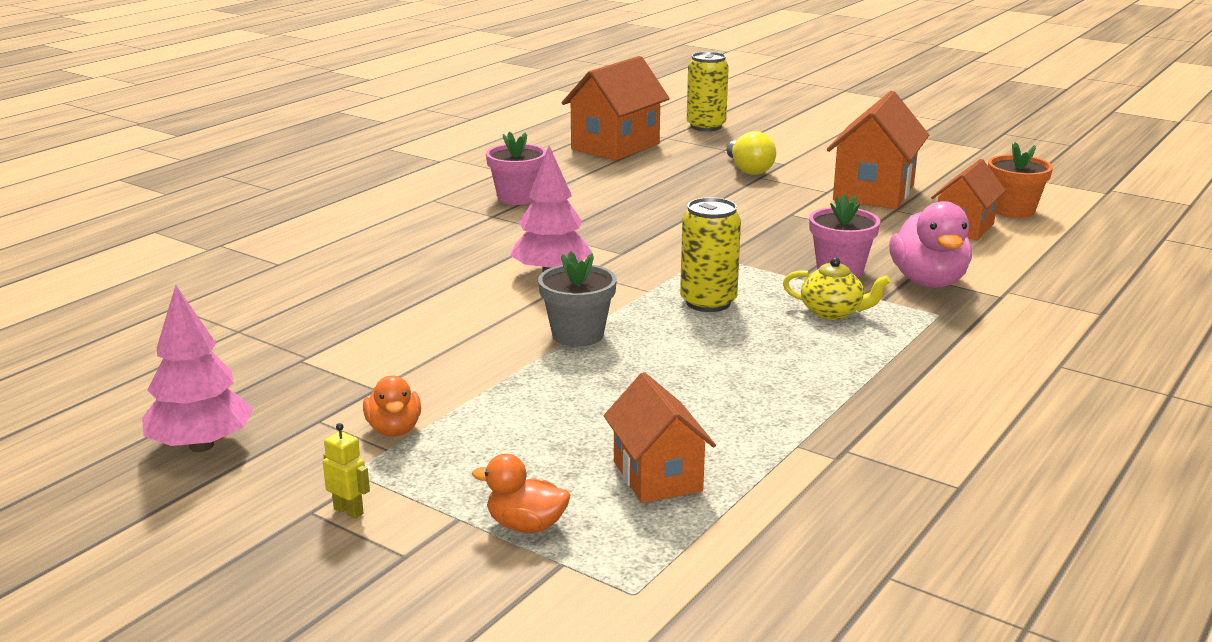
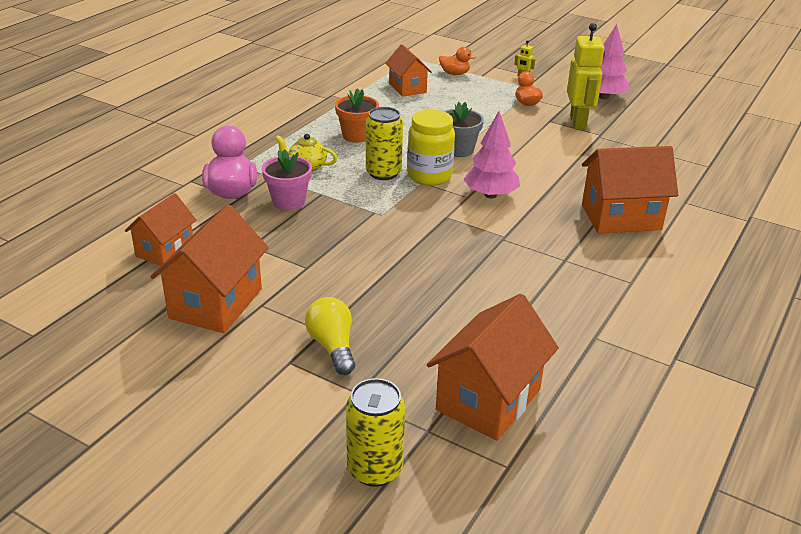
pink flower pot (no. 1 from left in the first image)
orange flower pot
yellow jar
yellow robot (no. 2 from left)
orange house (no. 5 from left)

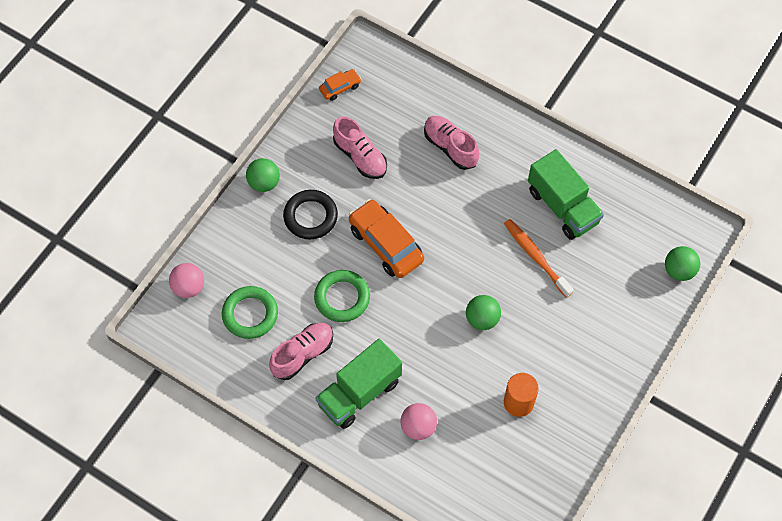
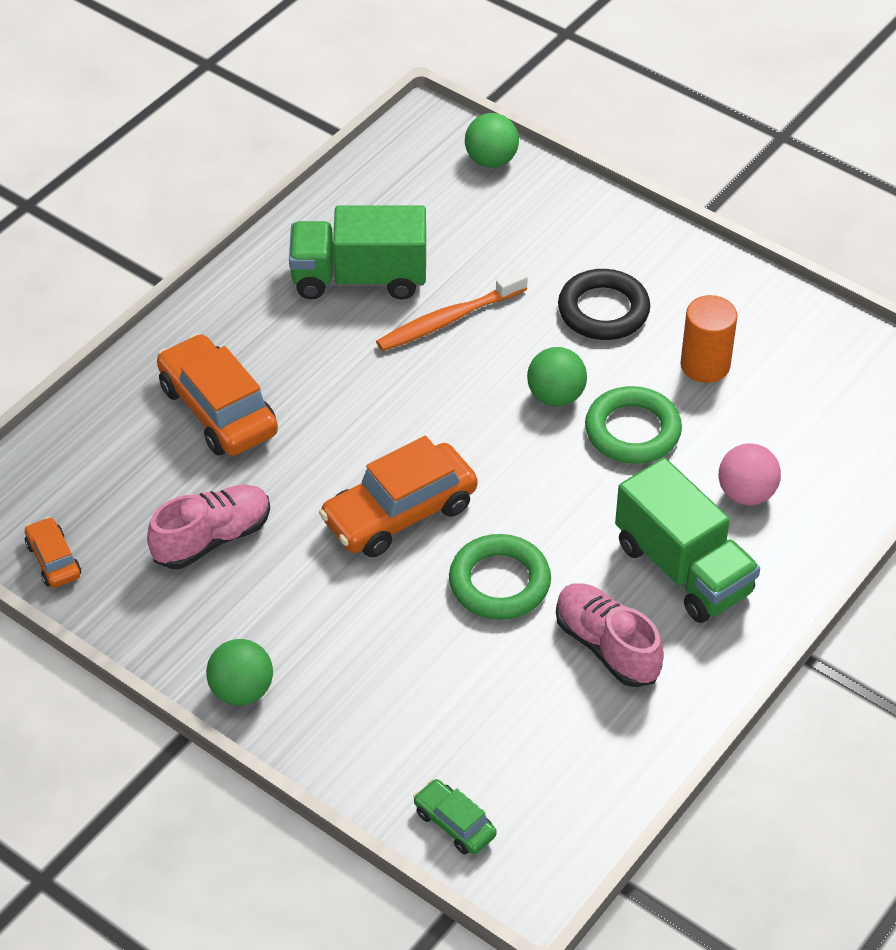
green car
green ring (no. 2 from left)
black ring
orange car (no. 2 from left)
green truck (no. 1 from left)

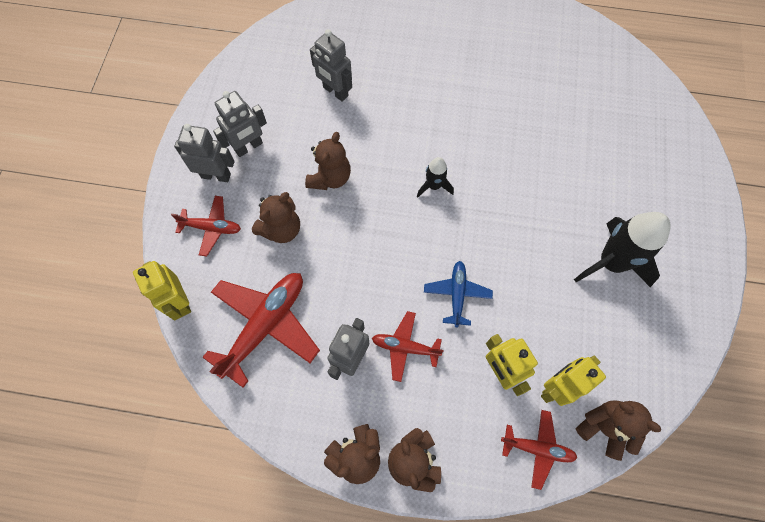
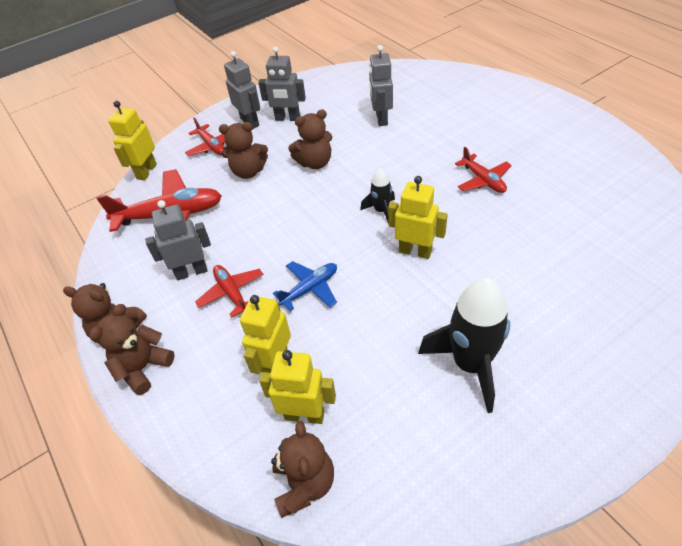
red plane (no. 4 from left)
yellow robot (no. 4 from left)

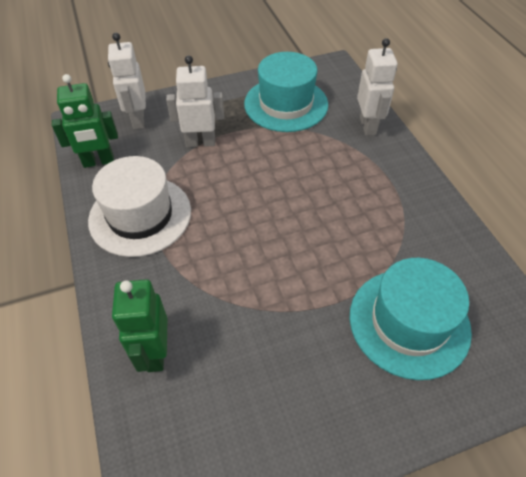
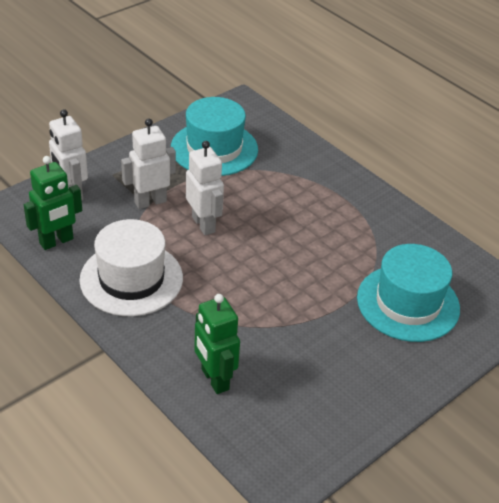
white robot (no. 3 from left)

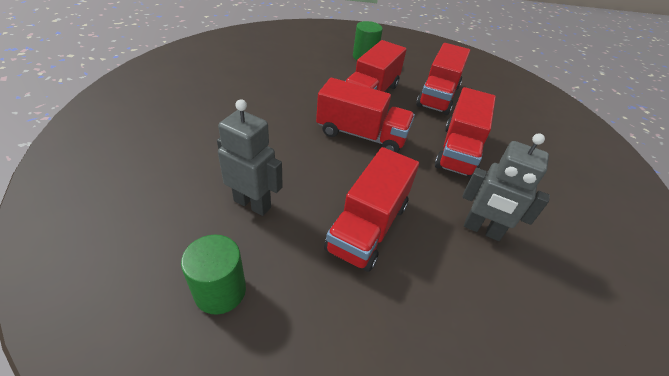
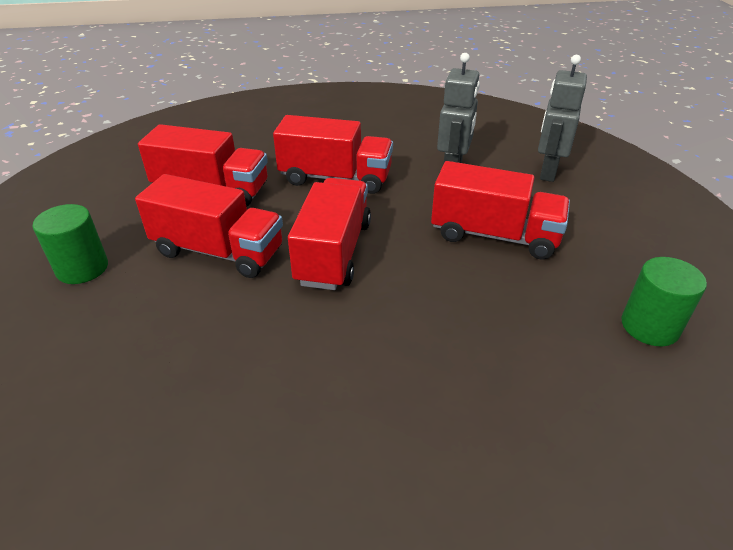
grey robot (no. 2 from left)

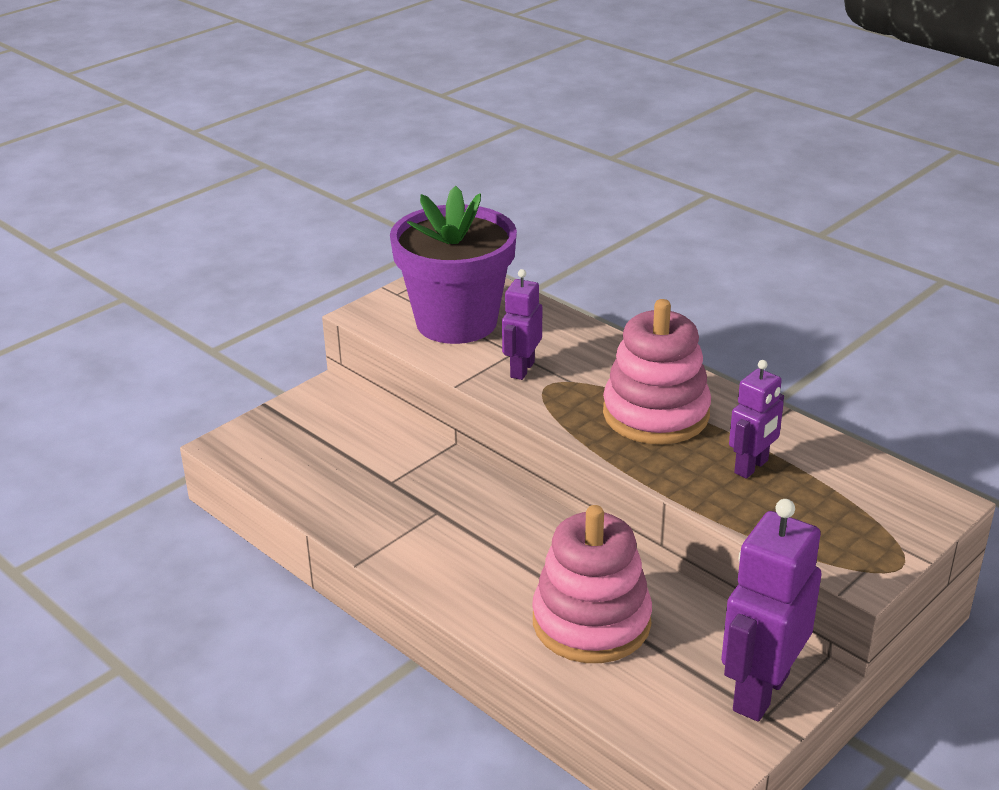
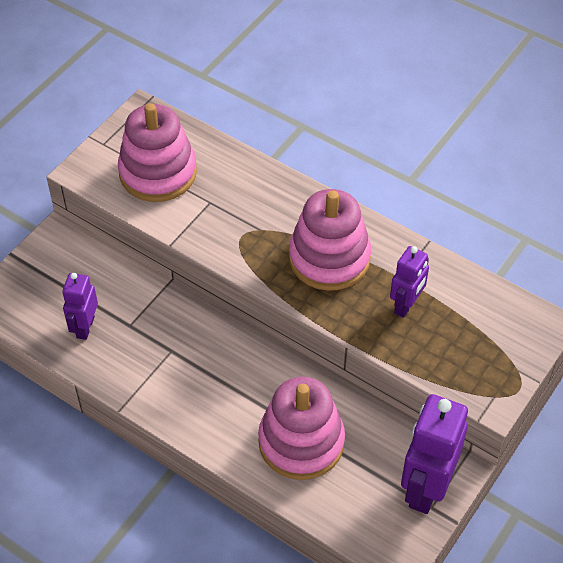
pink stacking toy (no. 1 from left)
purple robot (no. 1 from left)

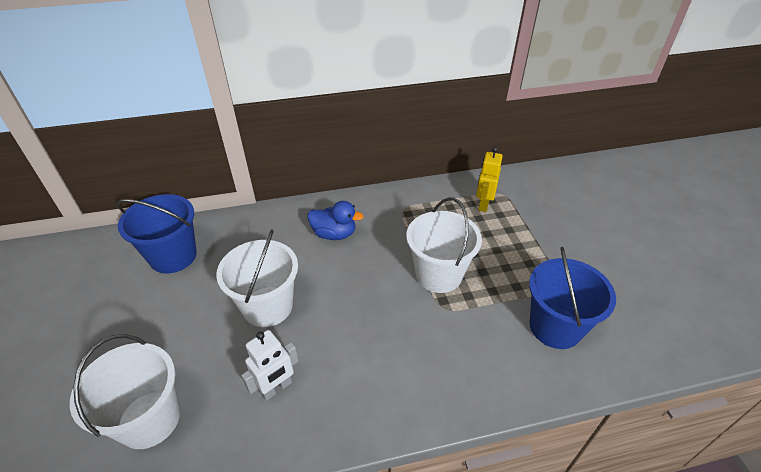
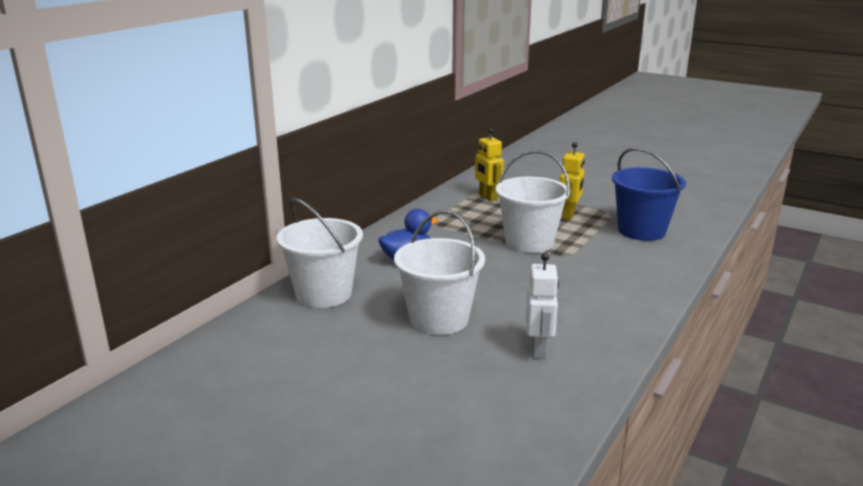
white bucket (no. 1 from left)
blue bucket (no. 1 from left in the first image)
yellow robot (no. 2 from left)

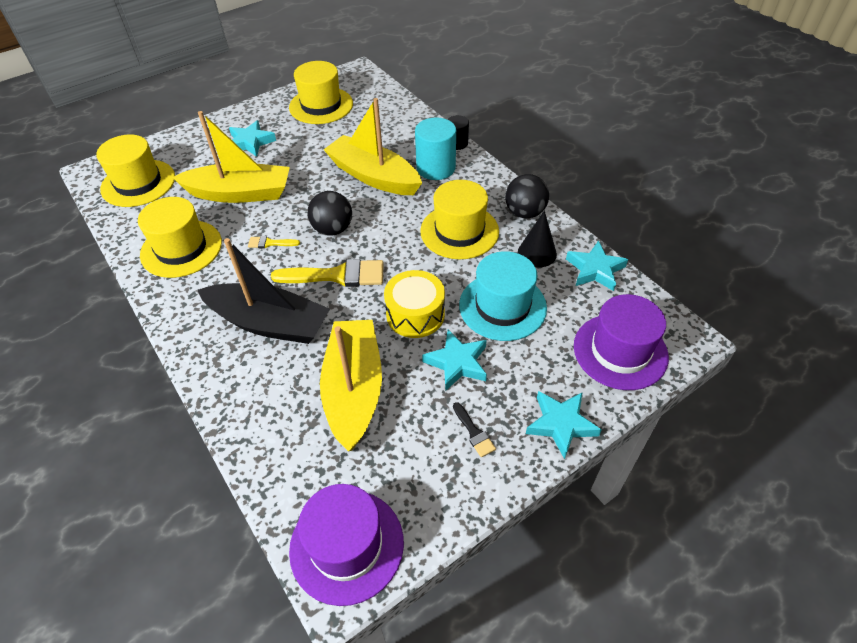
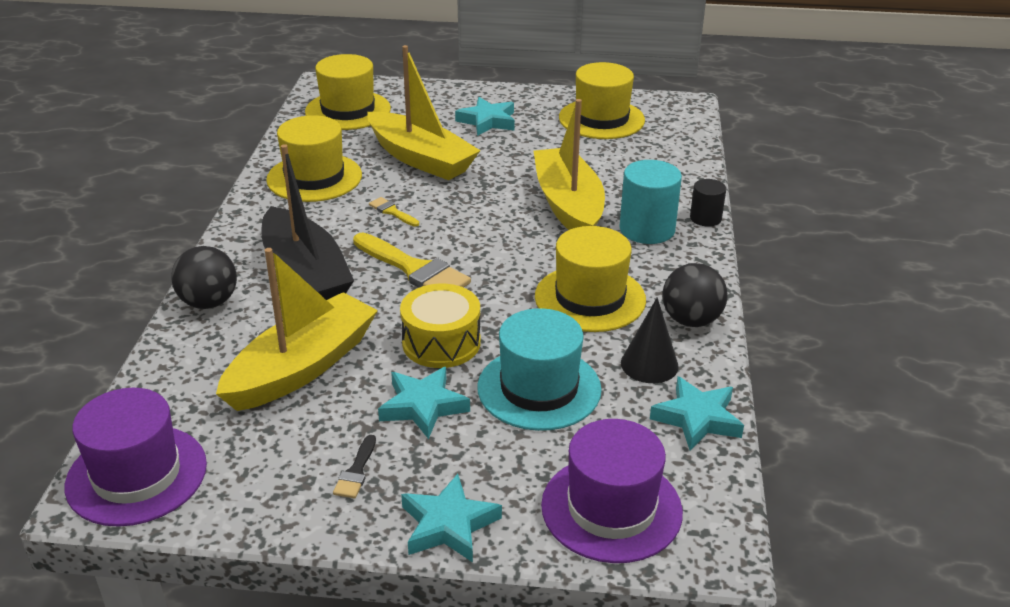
black ball (no. 1 from left)

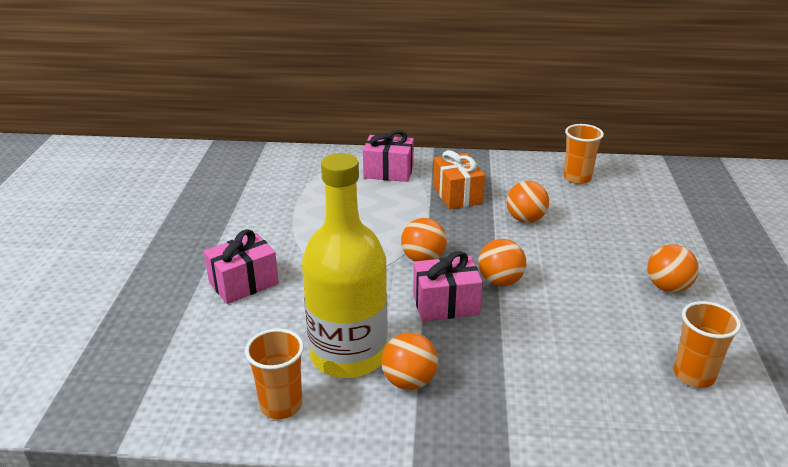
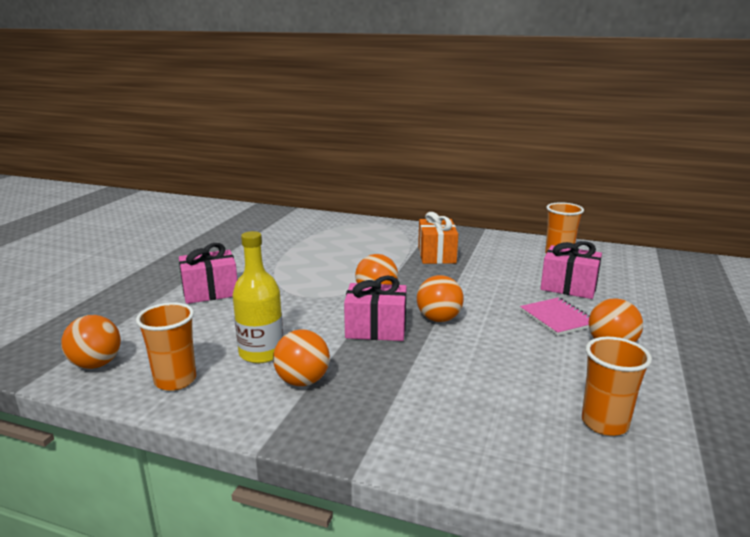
yellow bottle
pink gift (no. 3 from left)
orange ball (no. 1 from left)
pink notebook

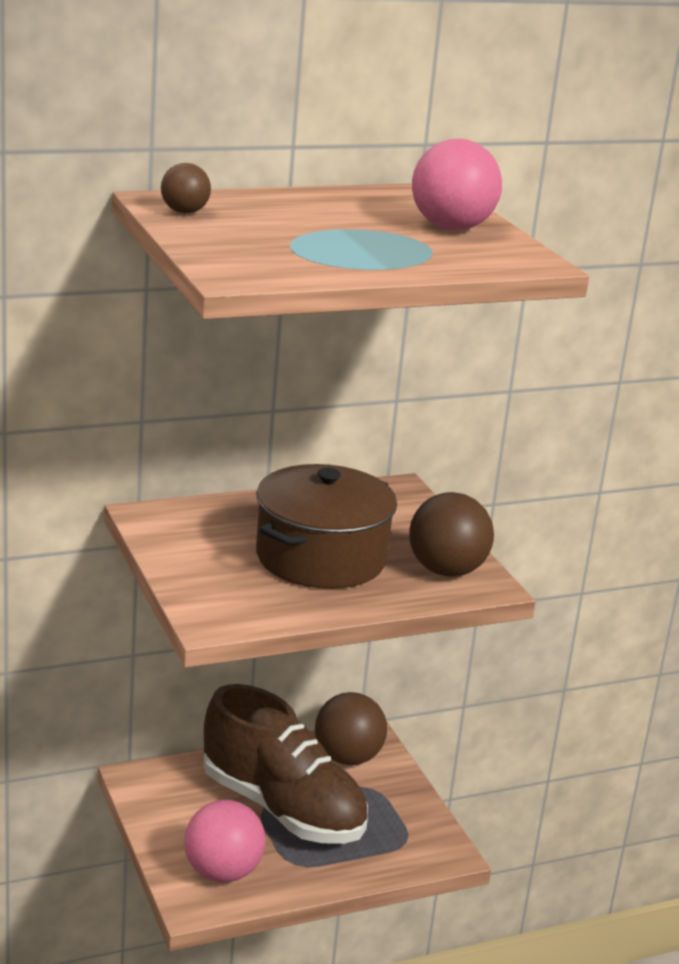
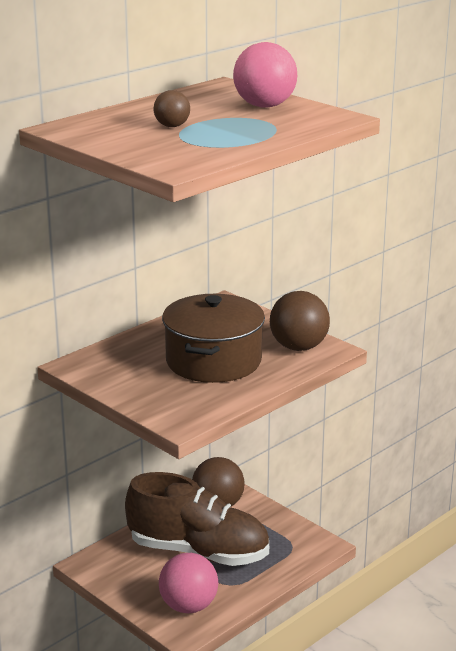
brown ball (no. 1 from left)

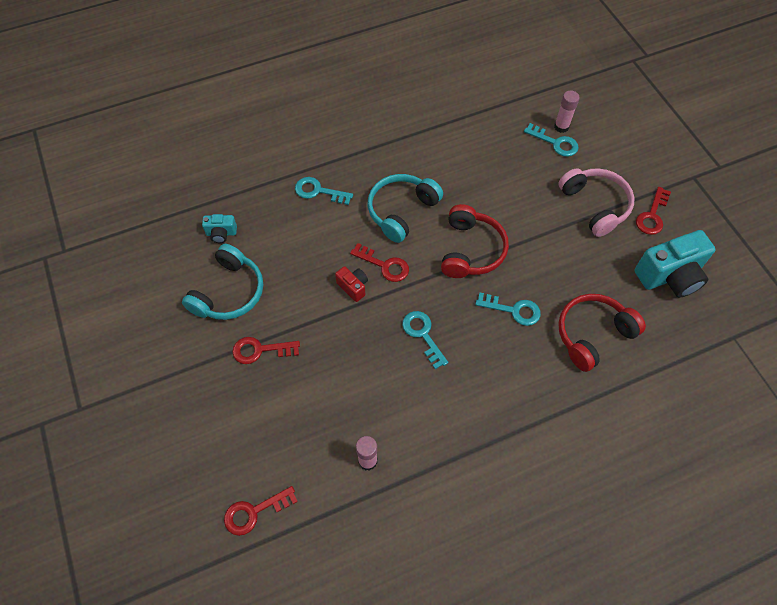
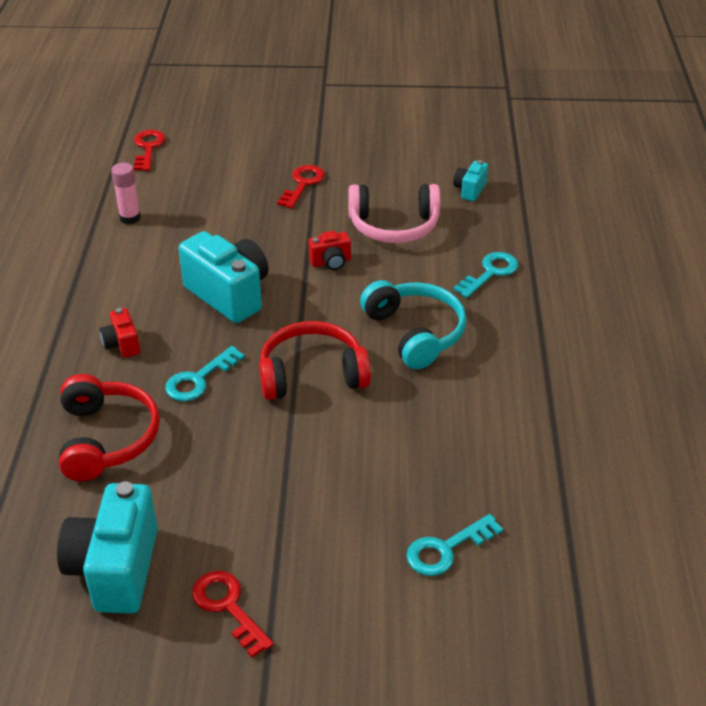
turquoise headphones (no. 1 from left in the first image)
red key (no. 3 from left in the first image)
turquoise camera (no. 2 from left)
red headphones (no. 2 from left)
pink glue stick (no. 2 from left in the first image)
pink headphones
red camera (no. 1 from left)

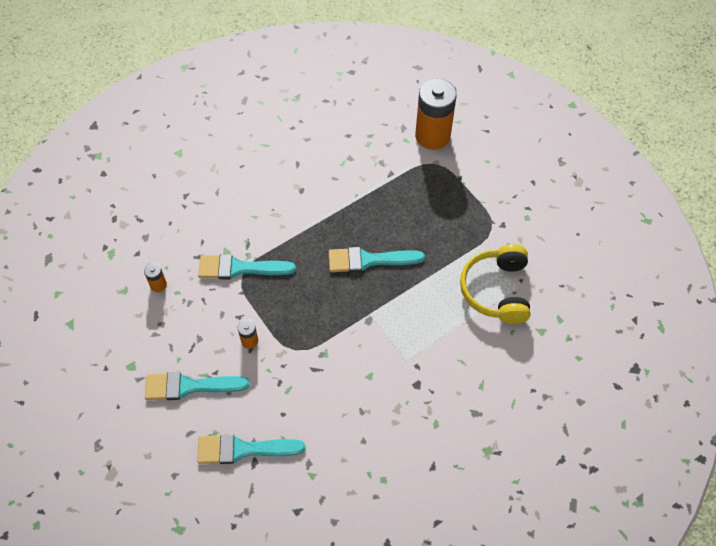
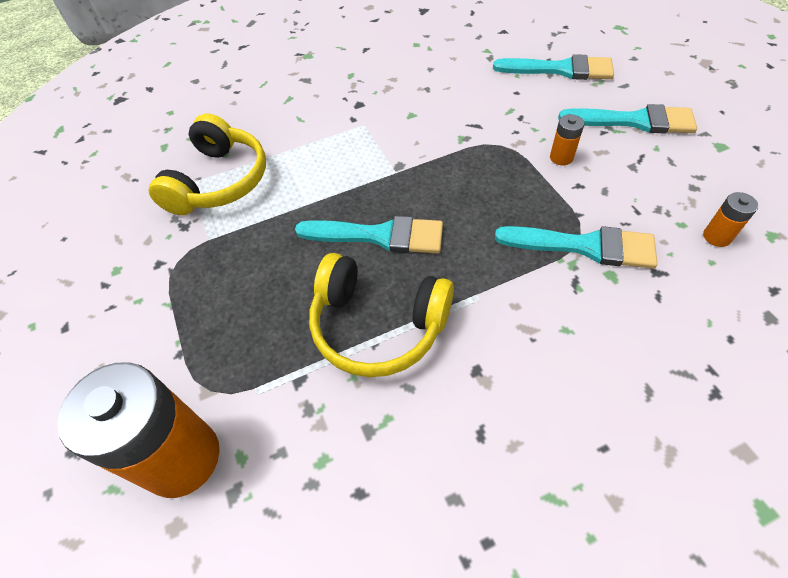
yellow headphones (no. 2 from left)

